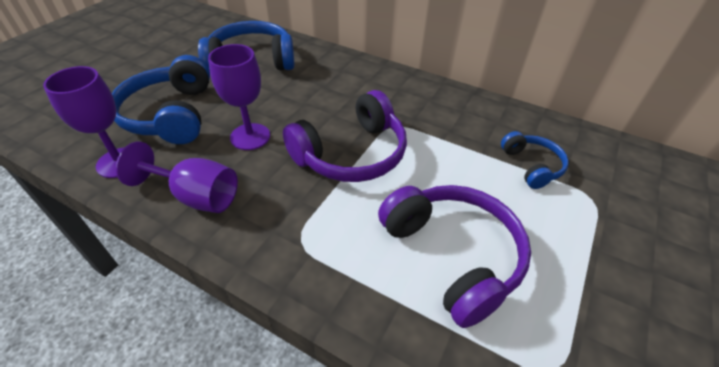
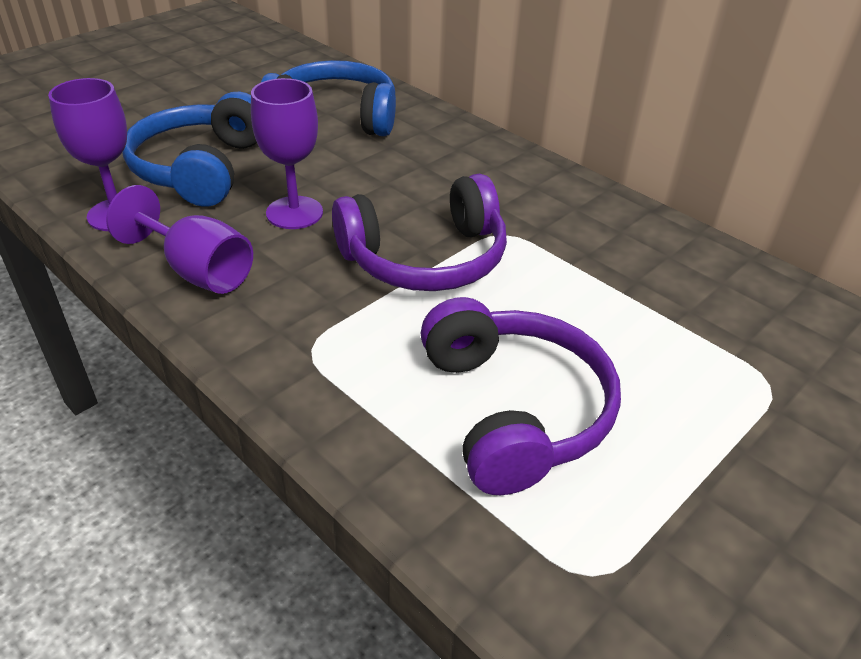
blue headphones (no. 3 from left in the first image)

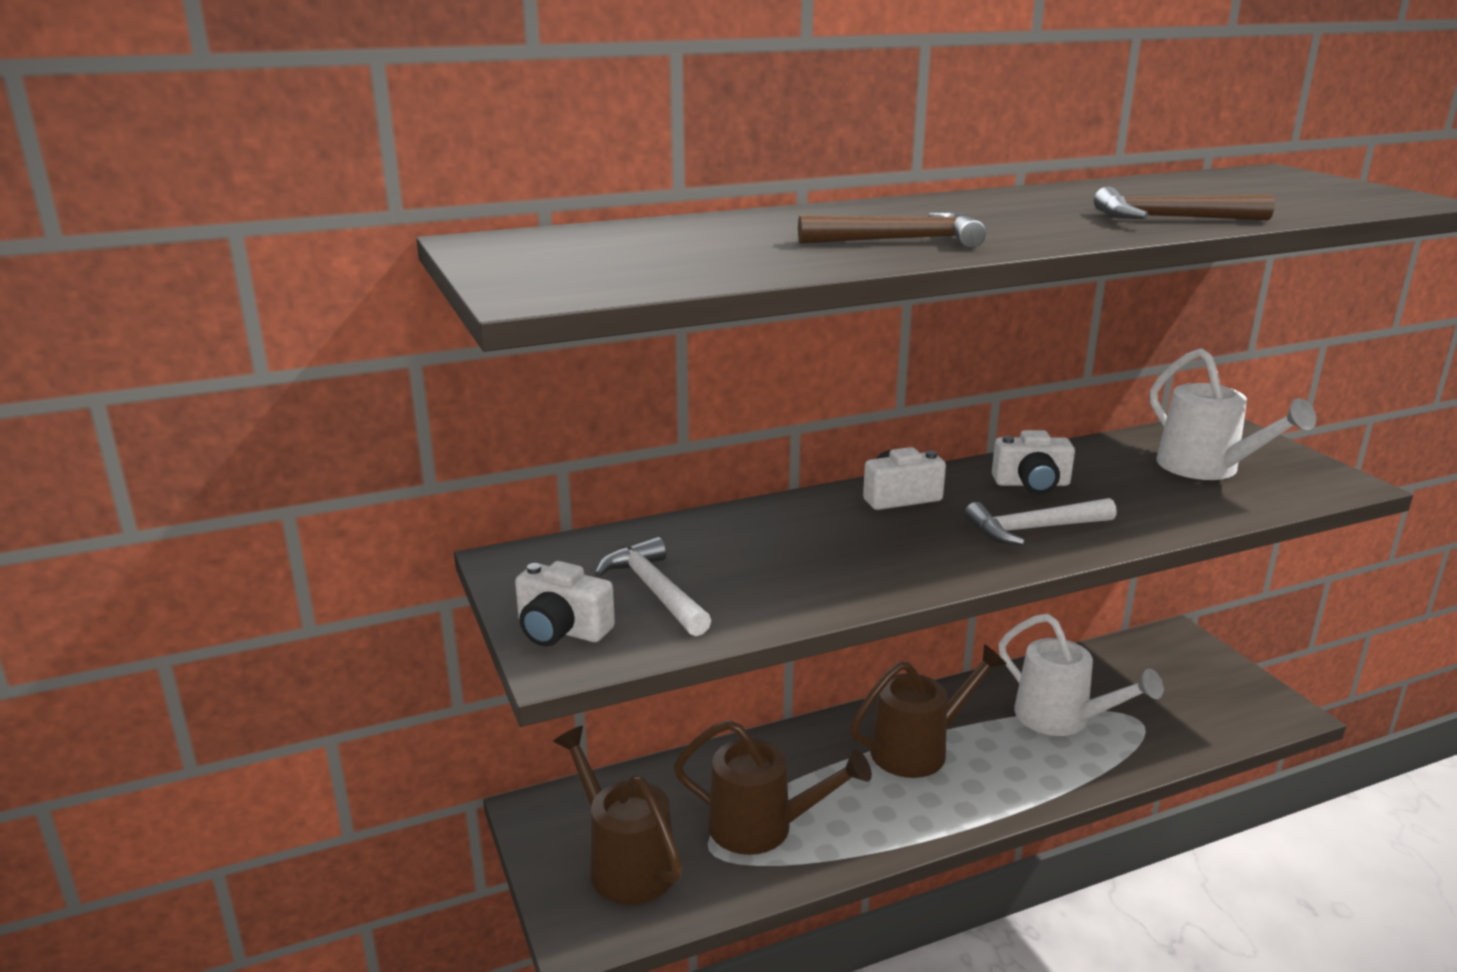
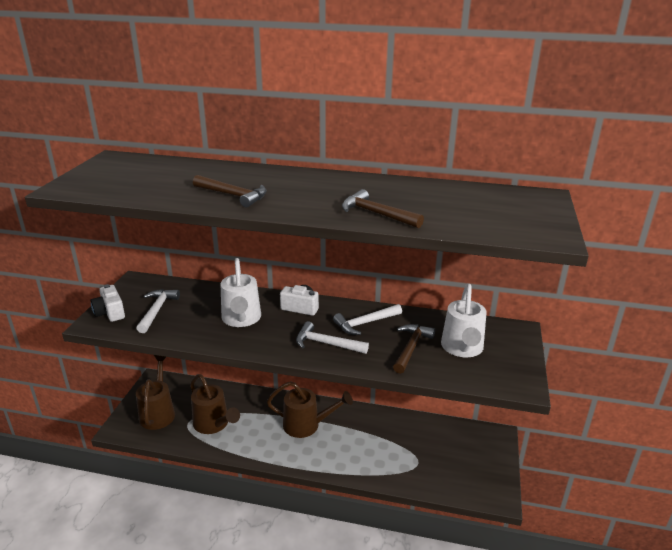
white hammer (no. 3 from left)
white watering can (no. 1 from left)
brown hammer (no. 3 from left)

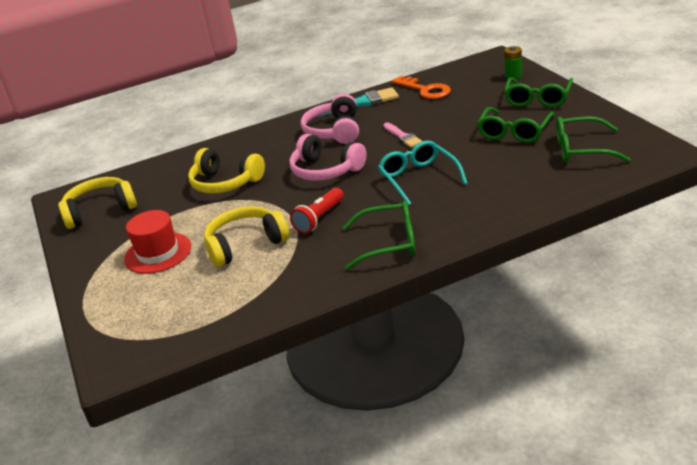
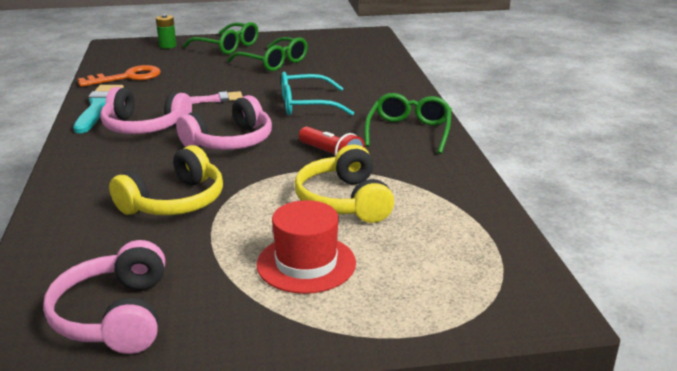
pink headphones (no. 1 from left)
green glasses (no. 4 from left in the first image)

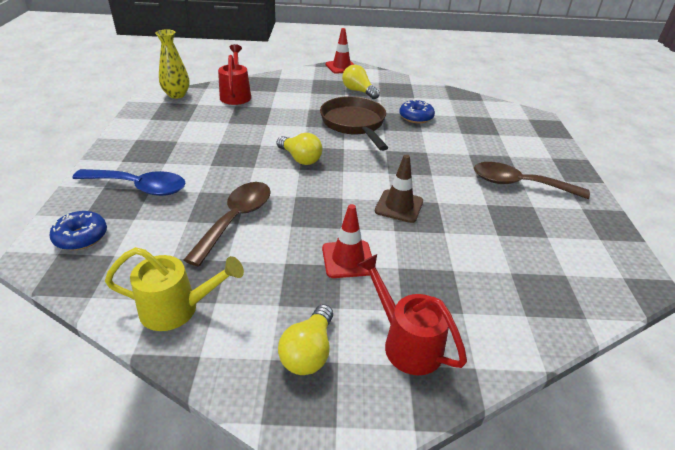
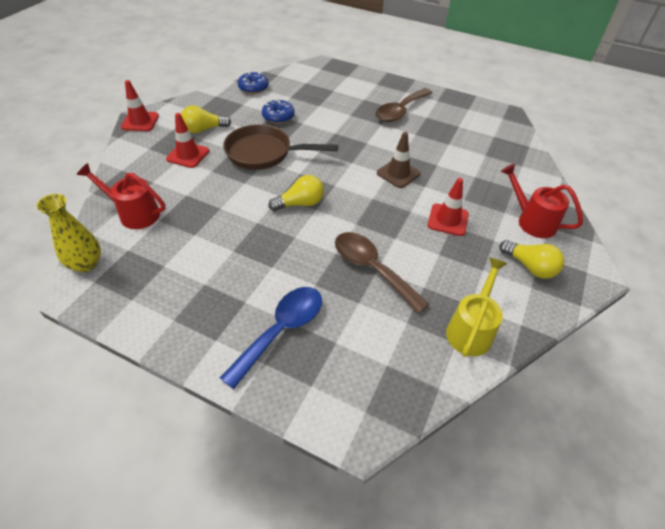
blue donut (no. 1 from left)
red watering can (no. 2 from left)
red traffic cone (no. 2 from left)

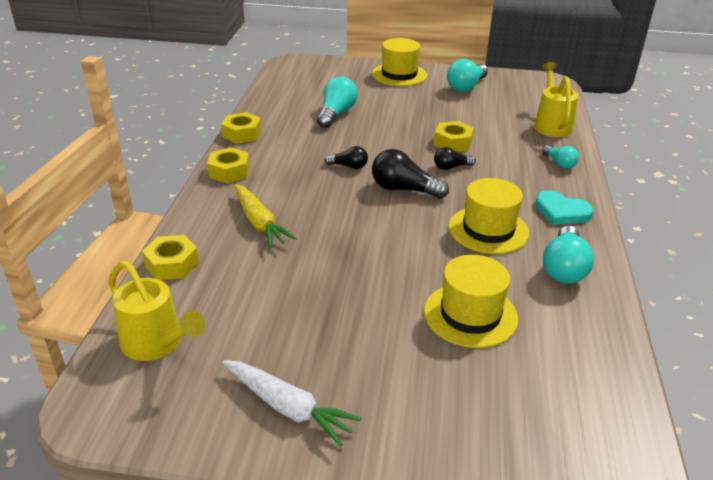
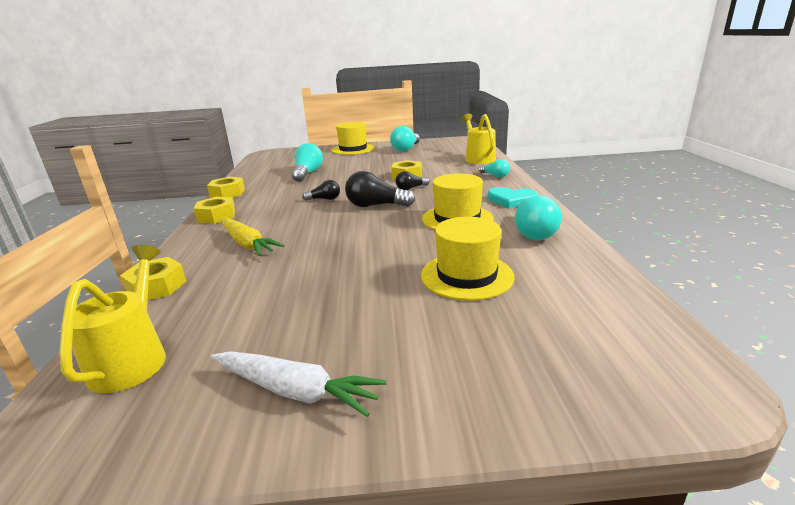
yellow watering can (no. 1 from left)

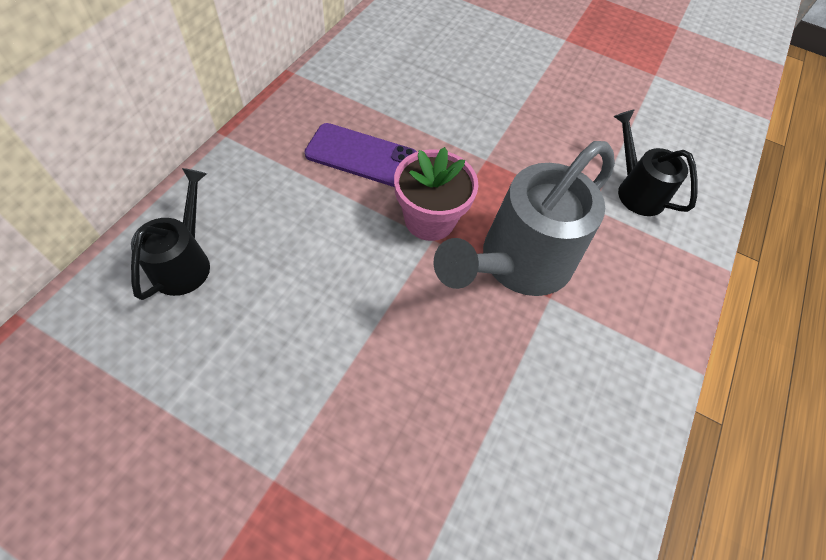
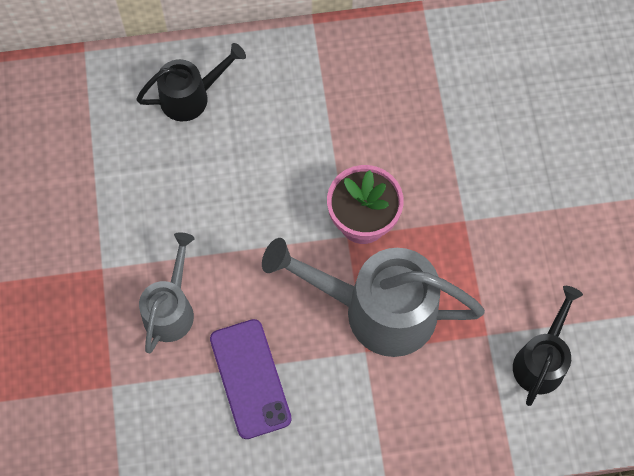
purple phone
grey watering can (no. 1 from left)

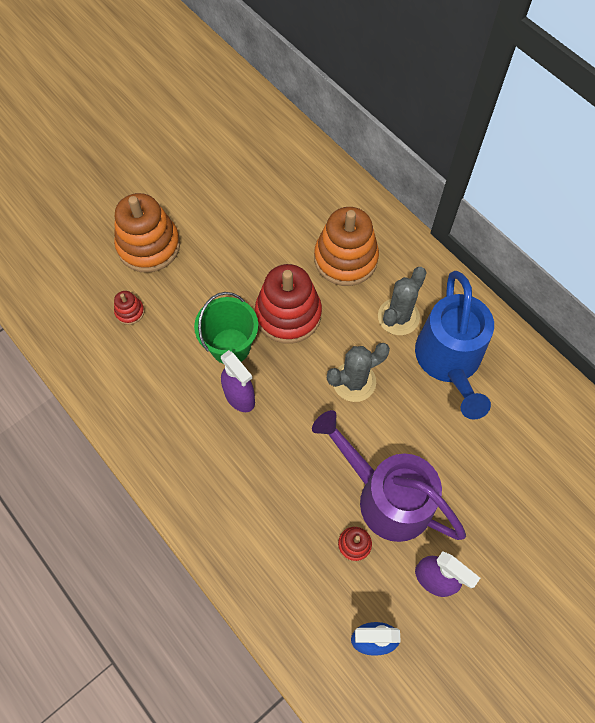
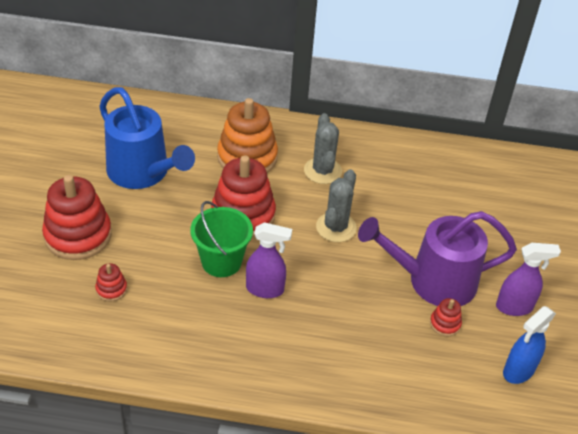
red stacking toy (no. 1 from left)
blue watering can

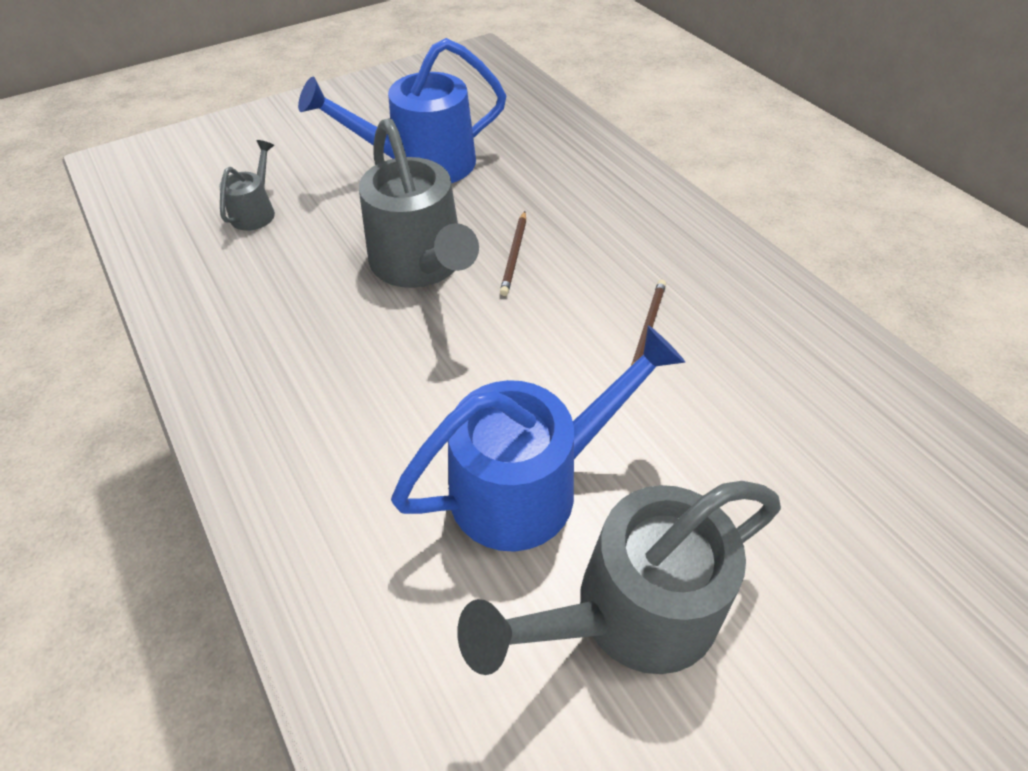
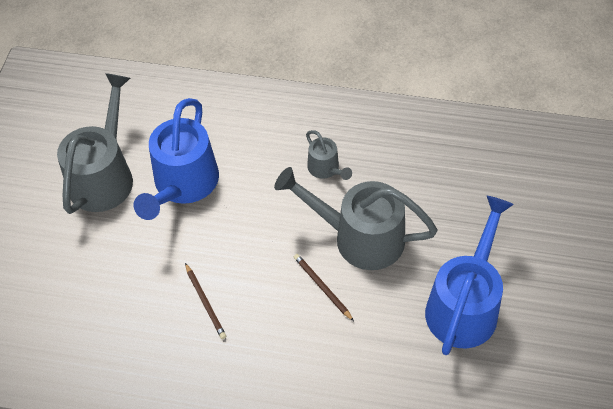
grey watering can (no. 2 from left)

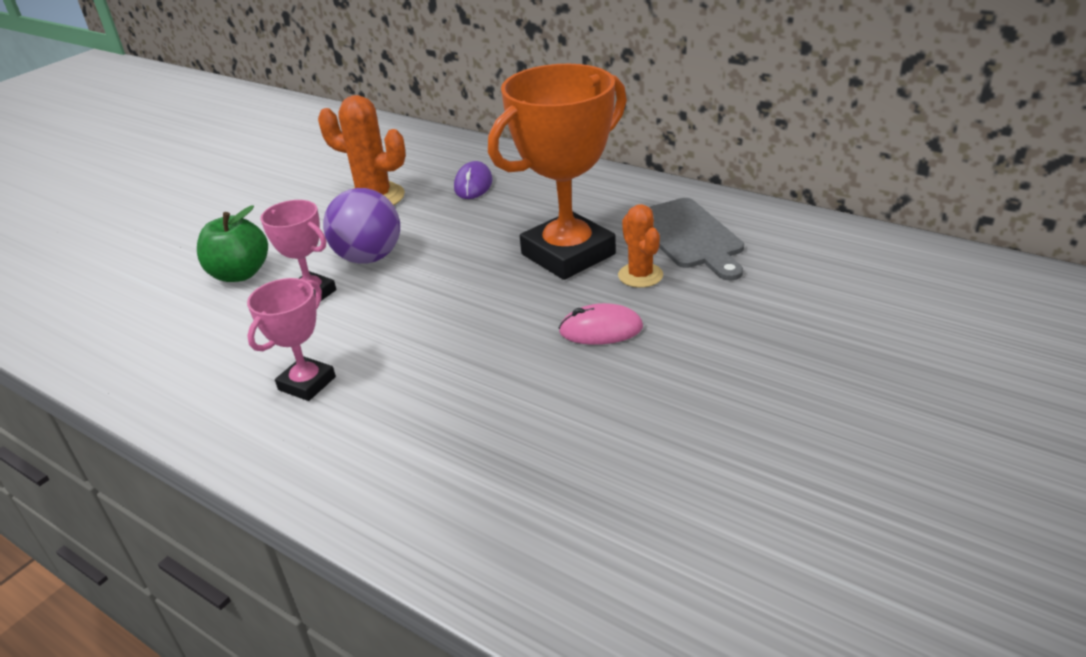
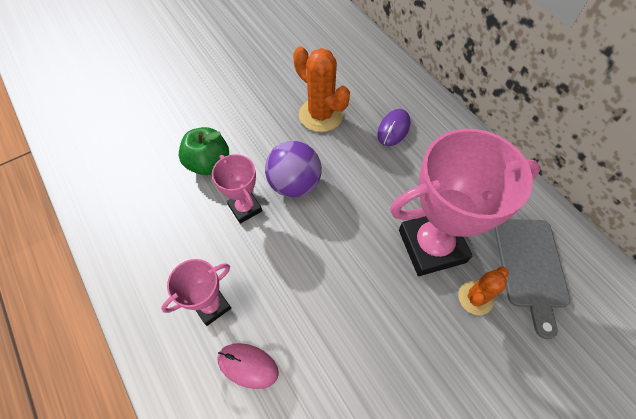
pink trophy (no. 3 from left)
pink mouse
orange cactus (no. 2 from left)

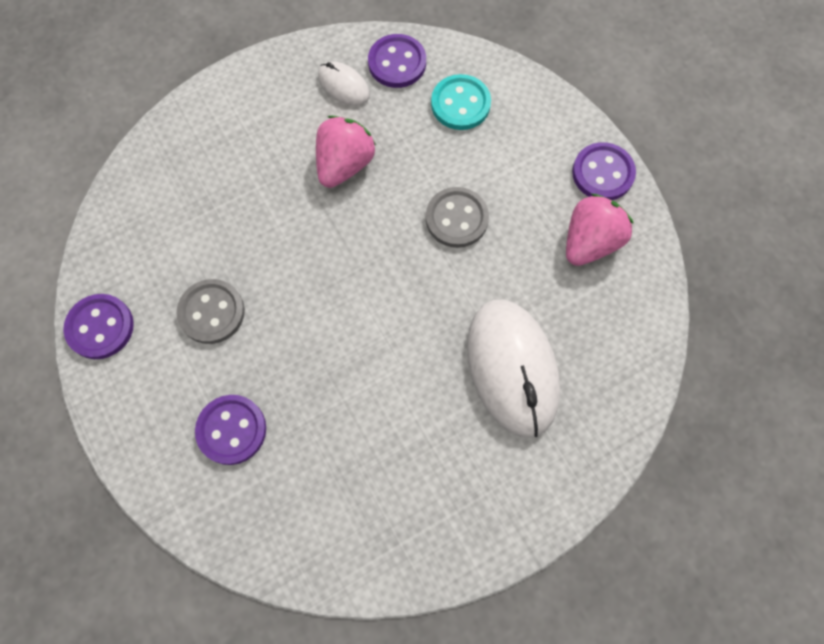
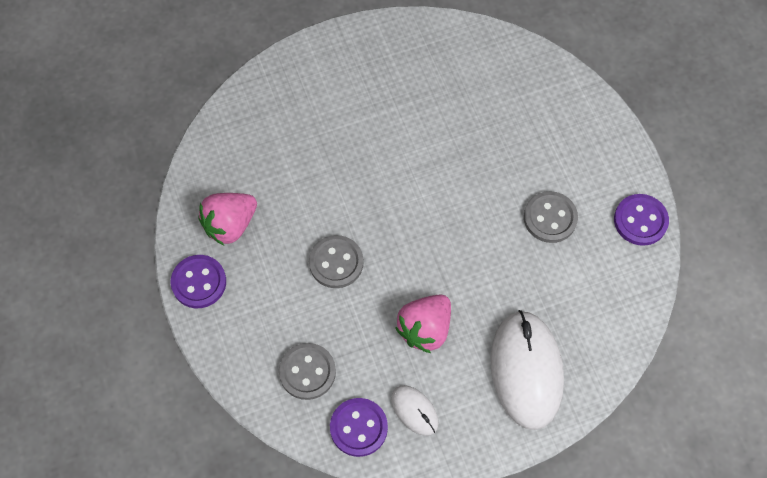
purple button (no. 2 from left in the first image)
grey button (no. 1 from left)
white mouse (no. 2 from left)

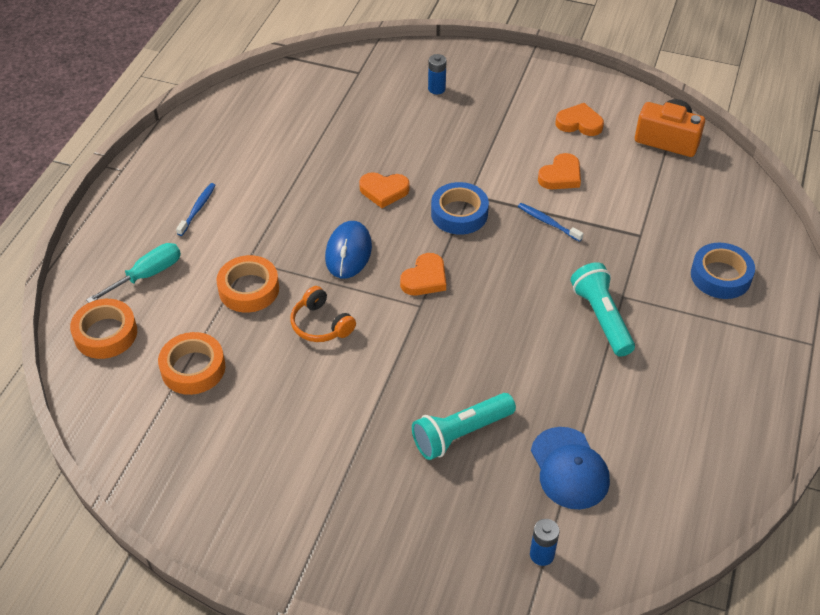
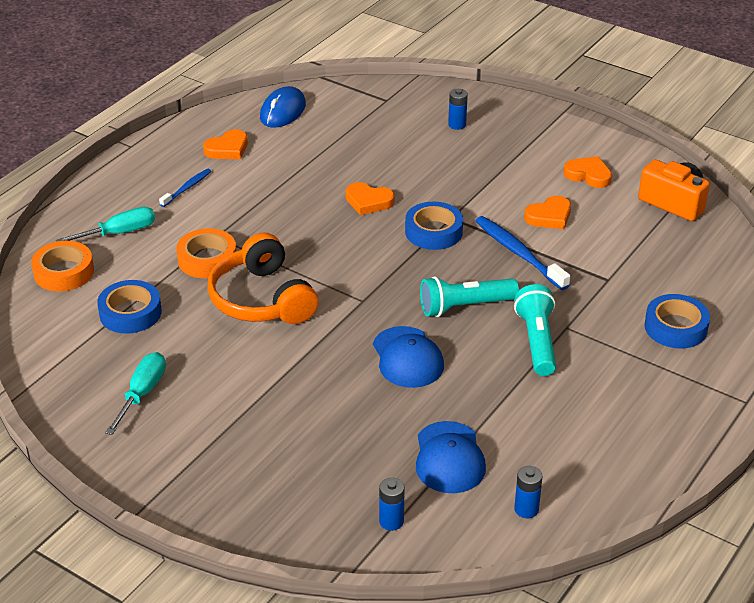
blue tape (no. 1 from left)
orange headphones
blue mouse
orange heart (no. 1 from left)
turquoise flashlight (no. 1 from left)
blue toothbrush (no. 2 from left)
turquoise screwdriver (no. 2 from left)
blue cap (no. 1 from left)
blue battery (no. 3 from left)

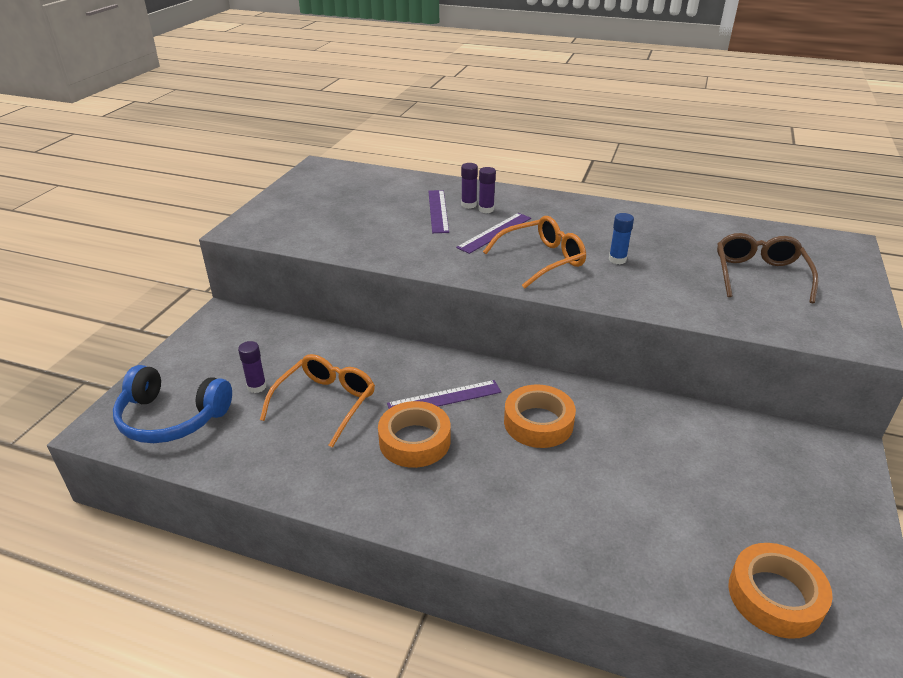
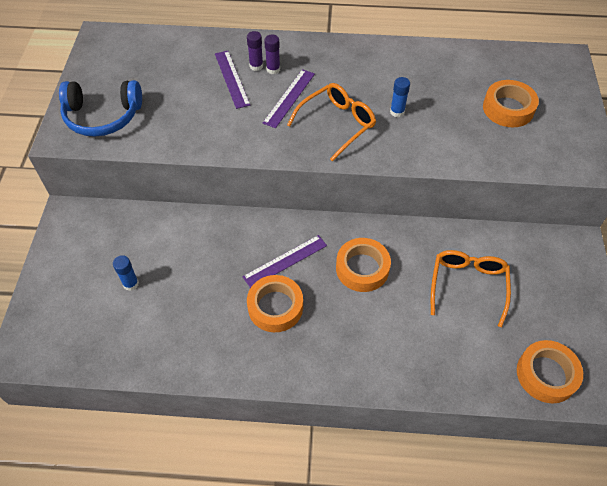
blue headphones
blue glue stick (no. 1 from left)
orange glasses (no. 2 from left)
orange tape (no. 3 from left)

